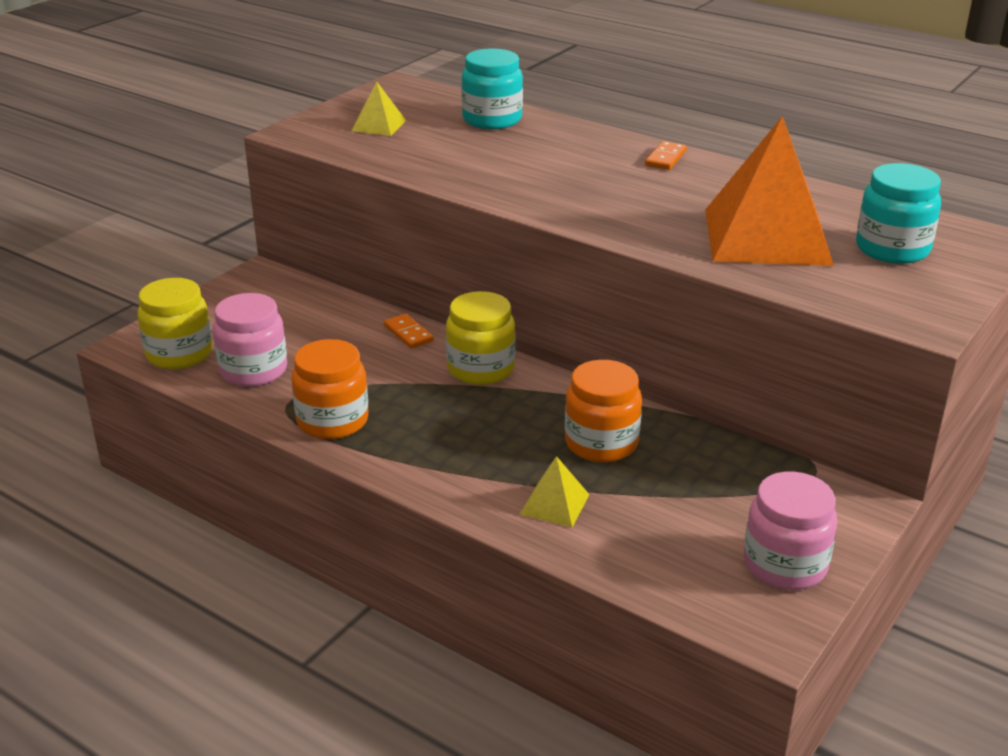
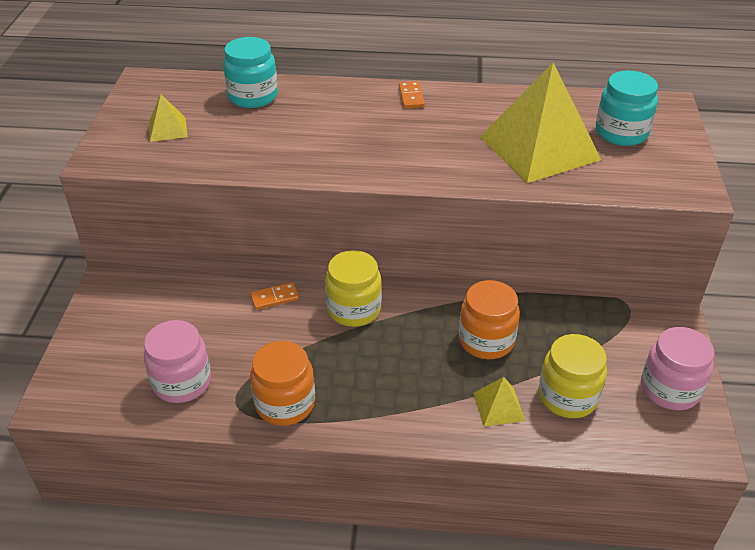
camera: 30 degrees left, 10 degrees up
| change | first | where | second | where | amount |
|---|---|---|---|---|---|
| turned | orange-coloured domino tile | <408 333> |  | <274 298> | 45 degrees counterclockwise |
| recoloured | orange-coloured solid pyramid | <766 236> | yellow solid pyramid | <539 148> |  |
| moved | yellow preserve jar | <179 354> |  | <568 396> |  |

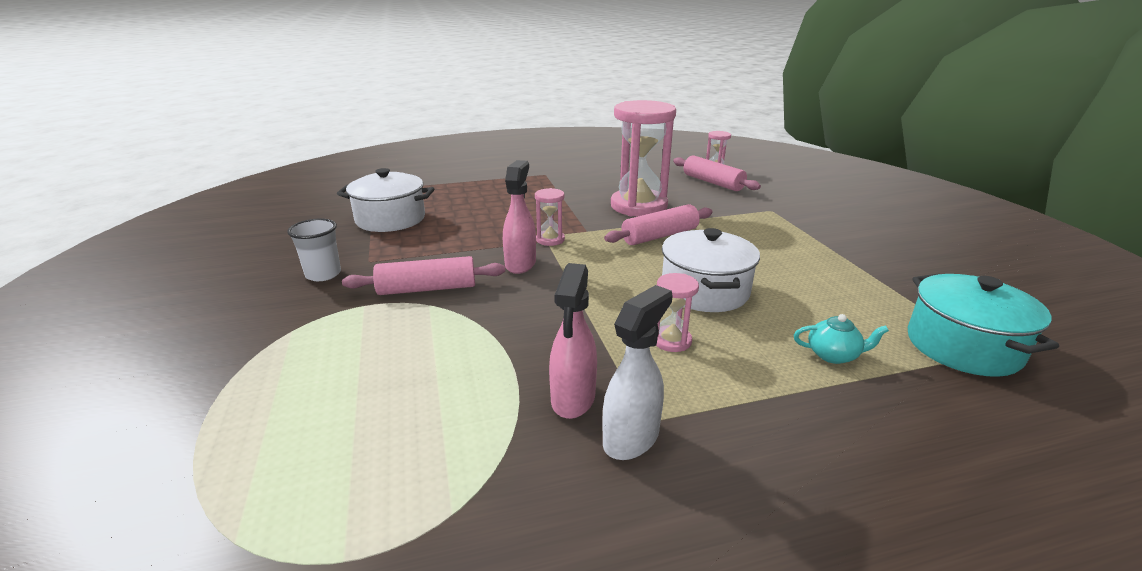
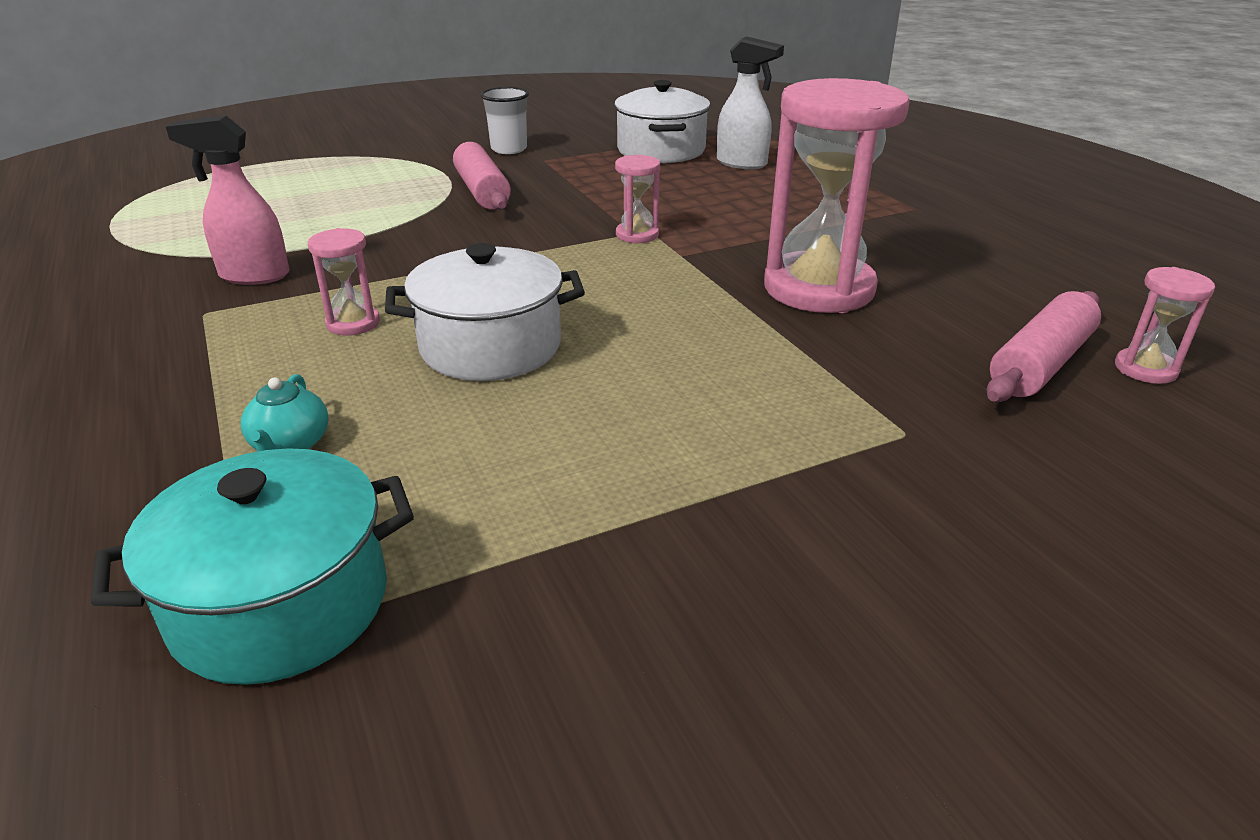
camera: 80 degrees right, 5 degrees up
| change | first | where | second | where | amount |
|---|---|---|---|---|---|
| moved | pure white sprayer | <631 438> |  | <742 163> |  |
| removed | rosy sprayer | <520 264> |  |  |  |
| removed | rosy pastry roller | <659 236> |  |  |  |

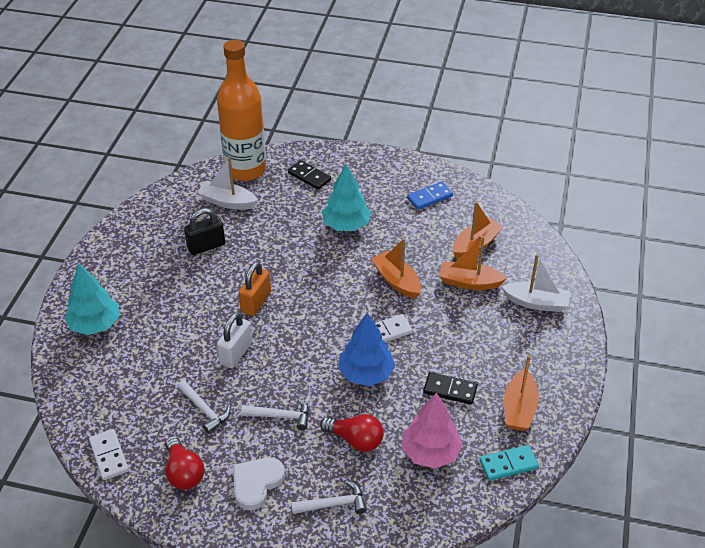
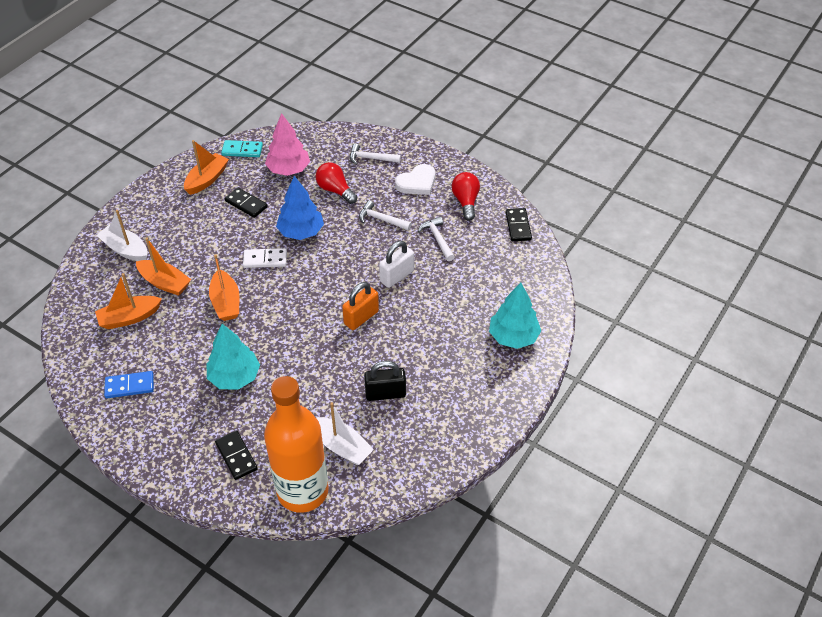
camera: 160 degrees left, 5 degrees up
| change | first | where | second | where | amount |
|---|---|---|---|---|---|
| recoloured | pure white domino tile | <109 456> | ebony domino tile | <518 226> |  |

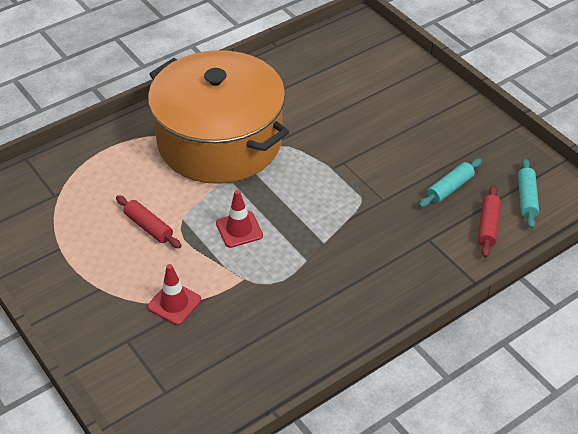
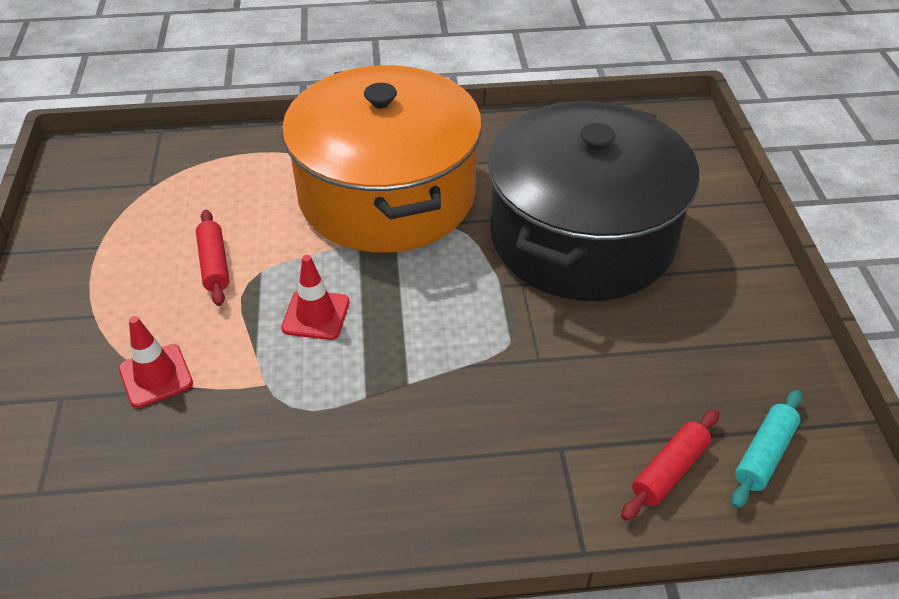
camera: 30 degrees right, 0 degrees up
| change | first | where | second | where | amount |
|---|---|---|---|---|---|
| added |  |  | ebony pot | <582 236> |  |
| removed | teal pastry roller | <449 188> |  |  |  |

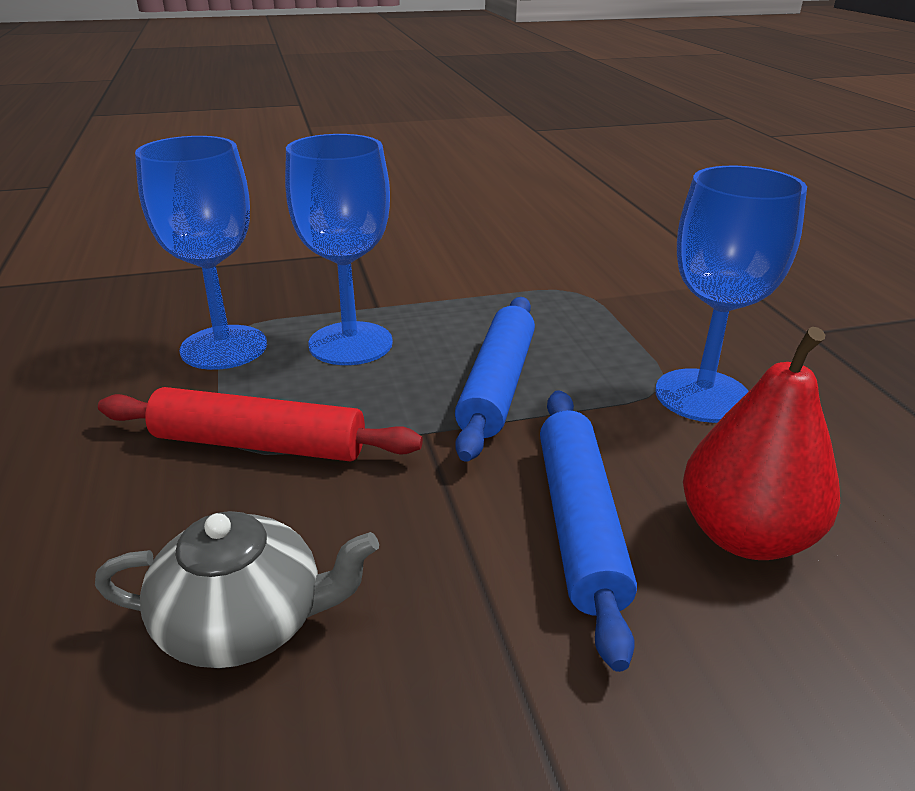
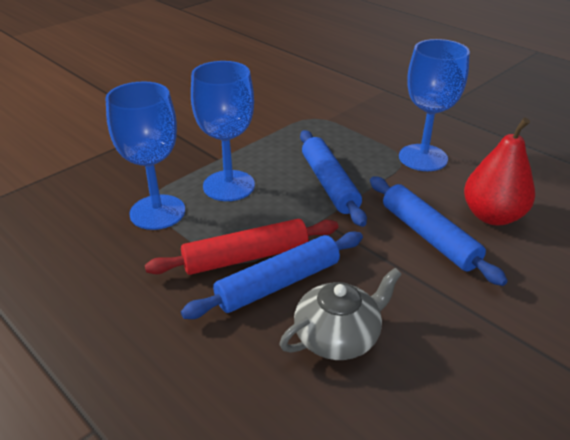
camera: 30 degrees left, 5 degrees up
| change | first | where | second | where | amount |
|---|---|---|---|---|---|
| added |  |  | royal blue pastry roller | <278 284> |  |

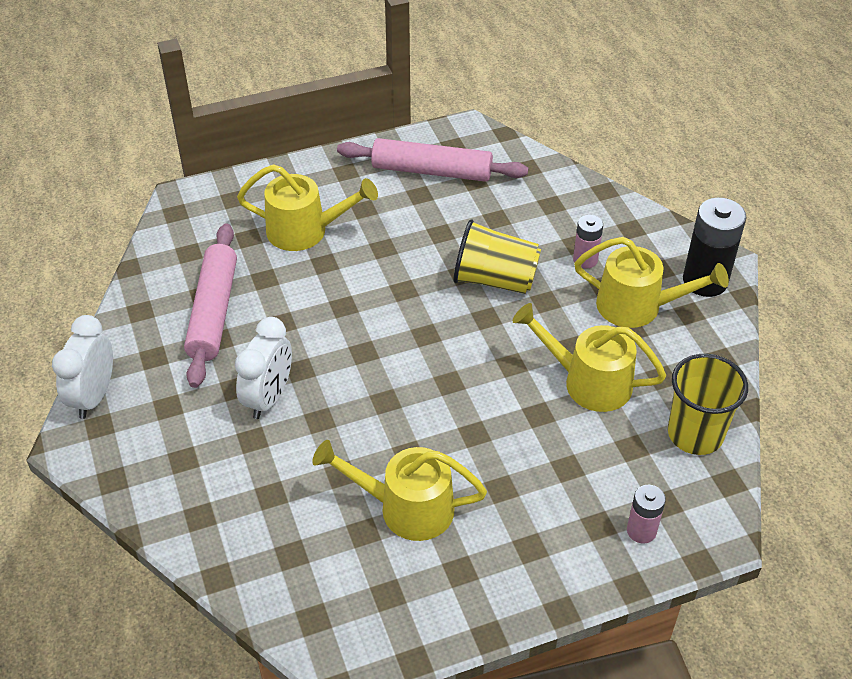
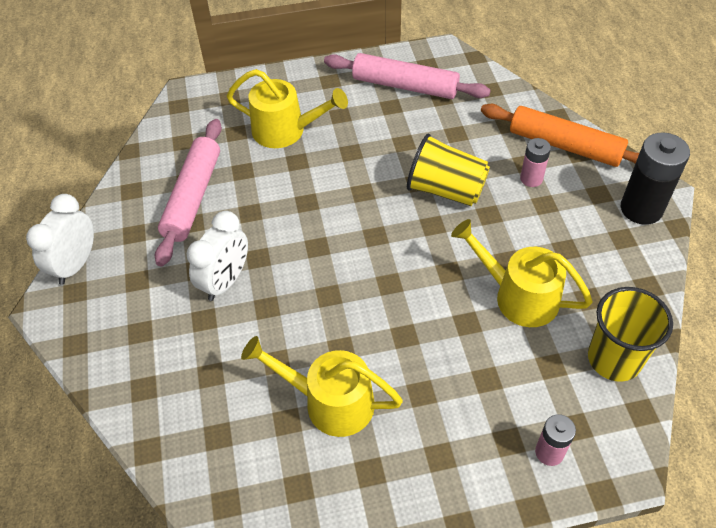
camera: 10 degrees right, 5 degrees up
| change | first | where | second | where | amount |
|---|---|---|---|---|---|
| added |  |  | orange-coloured pastry roller | <565 146> |  |
| removed | yellow sprinkling can | <638 306> |  |  |  |

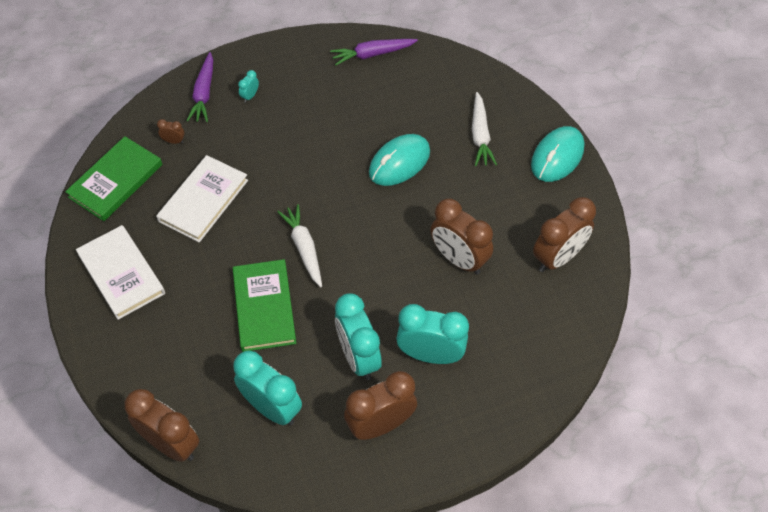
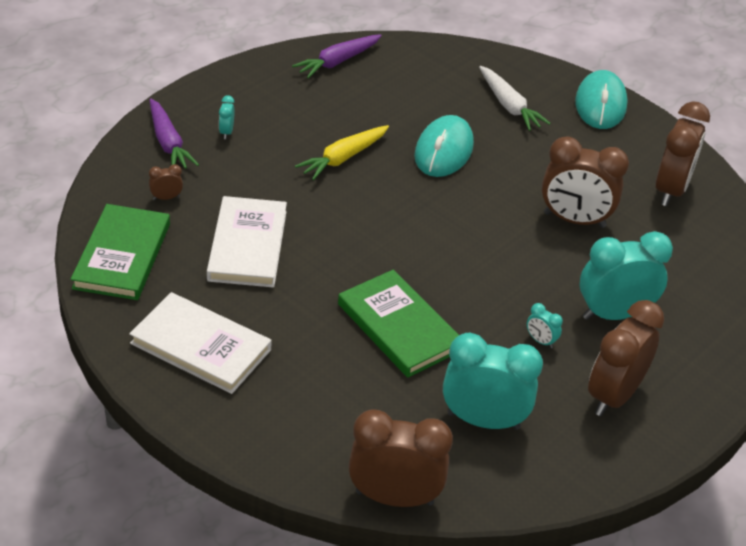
camera: 30 degrees left, 15 degrees down
| change | first | where | second | where | amount |
|---|---|---|---|---|---|
| added |  |  | yellow root vegetable | <343 158> |  |
| resized | teal clock | <358 357> |  | <540 341> | x0.42 |
| removed | pure white root vegetable | <304 248> |  |  |  |

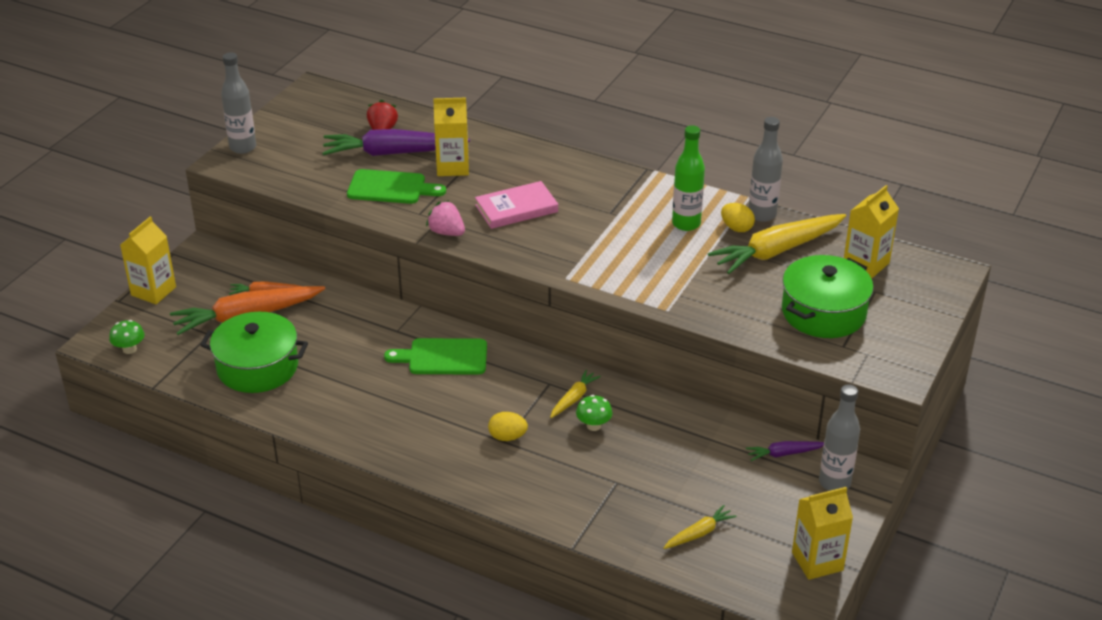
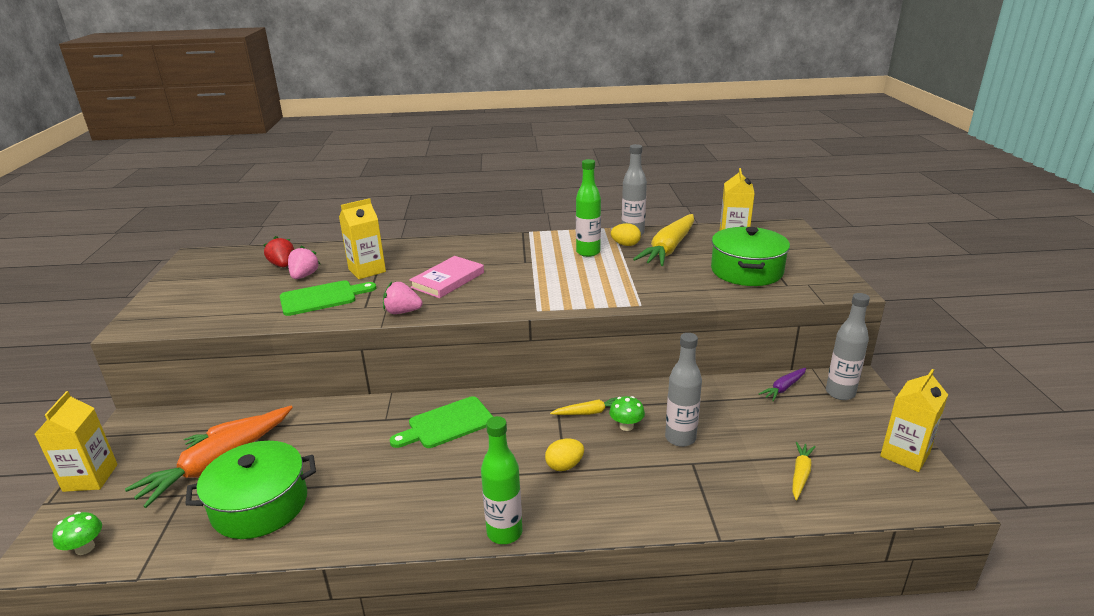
camera: 30 degrees left, 10 degrees down
| change | first | where | second | where | amount |
|---|---|---|---|---|---|
| replaced | royal purple root vegetable | <392 153> | rosy strawberry | <304 276> |  |
| added |  |  | green bottle | <504 532> |  |
| turned | yellow root vegetable | <573 398> |  | <589 412> | 75 degrees clockwise |
| moved | gray bottle | <243 147> |  | <680 438> |  |

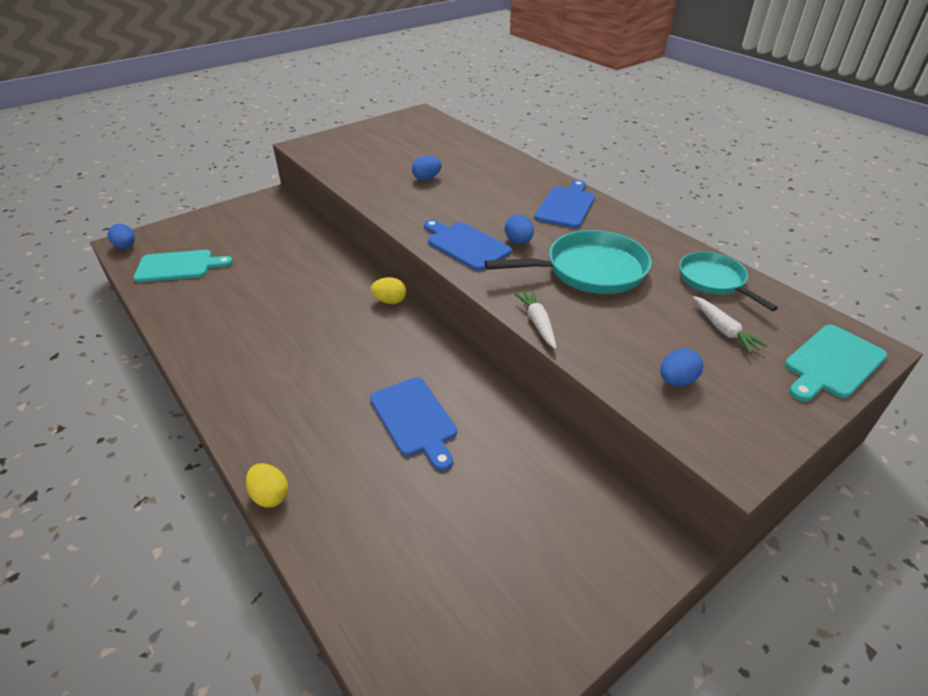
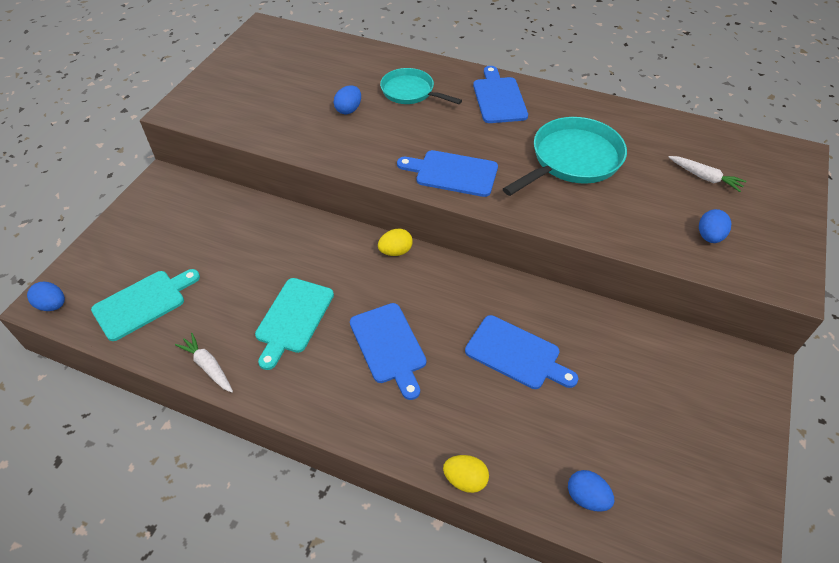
camera: 30 degrees left, 10 degrees up
| change | first | where | second | where | amount |
|---|---|---|---|---|---|
| moved | pure white root vegetable | <538 323> |  | <208 366> |  |
| moved | teal bread board | <832 363> |  | <293 318> |  |
| added |  |  | royal blue bread board | <389 346> |  |
| moved | teal frying pan | <714 281> |  | <410 92> |  |
| moved | royal blue egg shape | <518 241> |  | <586 497> |  |

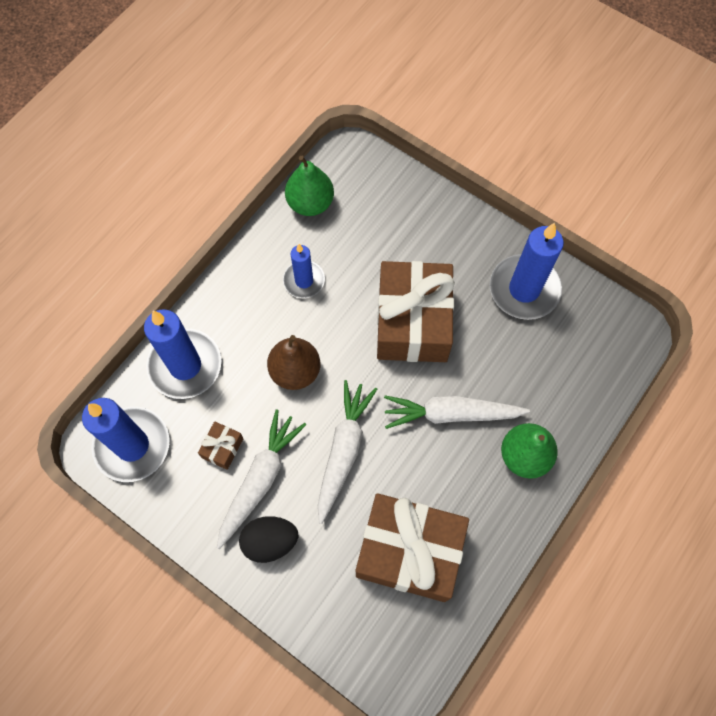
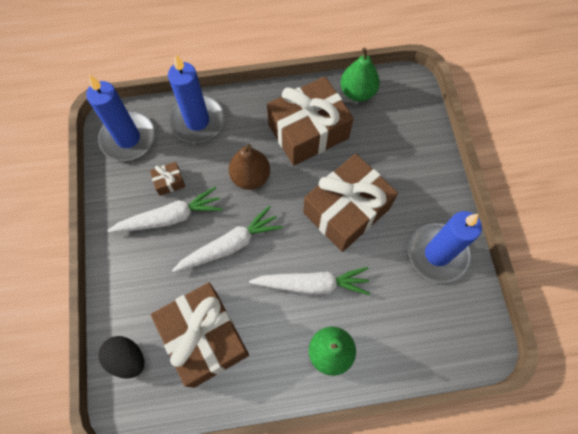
camera: 45 degrees right, 0 degrees up
| change | first | where | second | where | amount |
|---|---|---|---|---|---|
| moved | ebony egg shape | <270 541> |  | <127 359> |  |
| turned | pure white root vegetable | <450 414> |  | <312 284> | 135 degrees clockwise |
| replaced | royal blue wax candle | <304 280> | brown wrapped gift | <308 131> |  |

